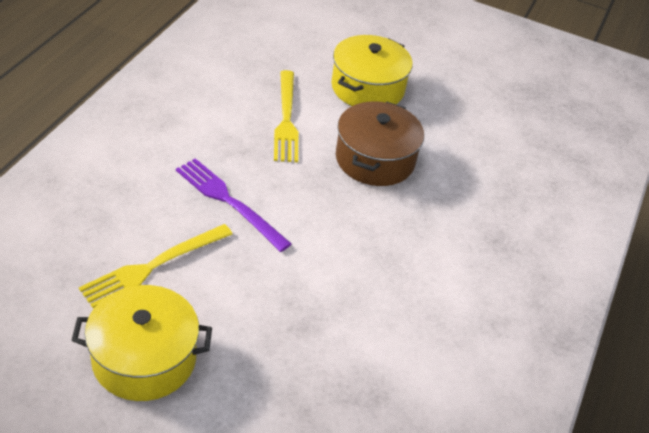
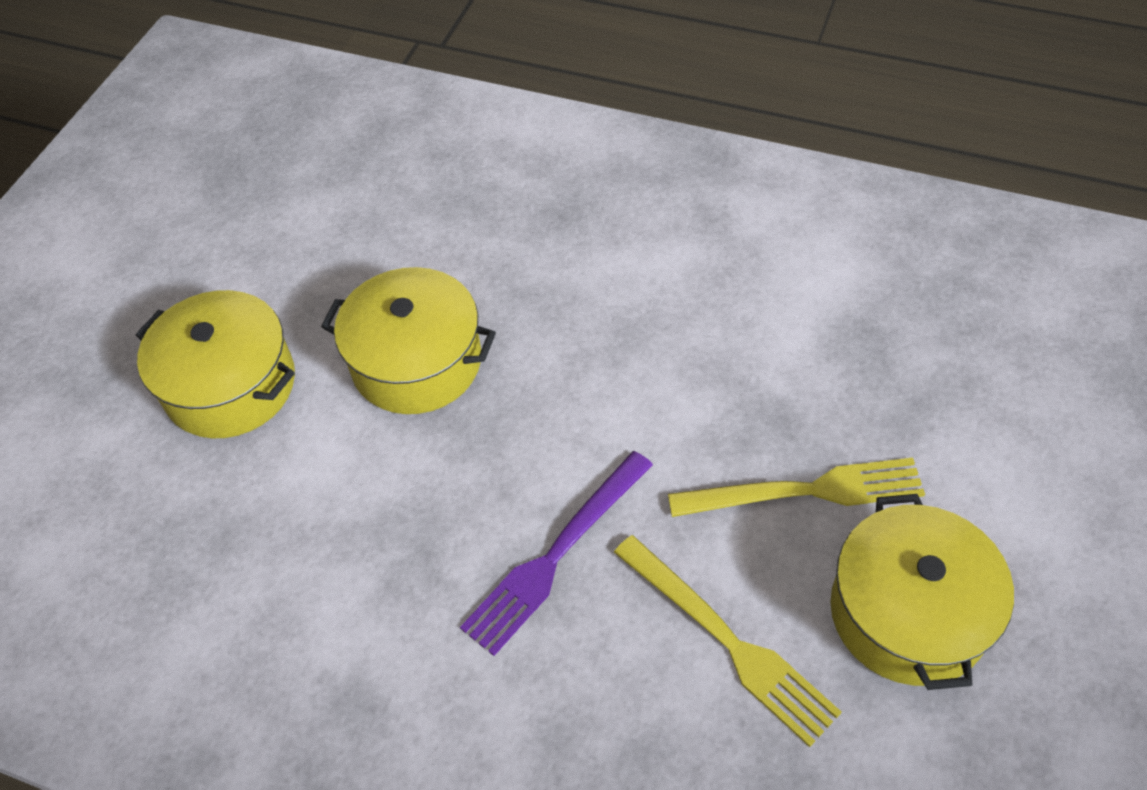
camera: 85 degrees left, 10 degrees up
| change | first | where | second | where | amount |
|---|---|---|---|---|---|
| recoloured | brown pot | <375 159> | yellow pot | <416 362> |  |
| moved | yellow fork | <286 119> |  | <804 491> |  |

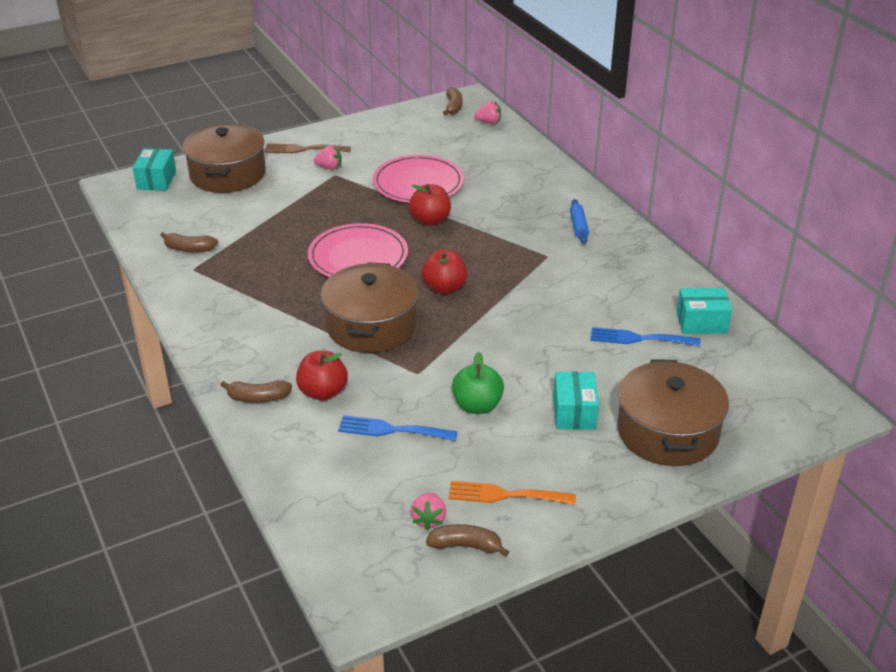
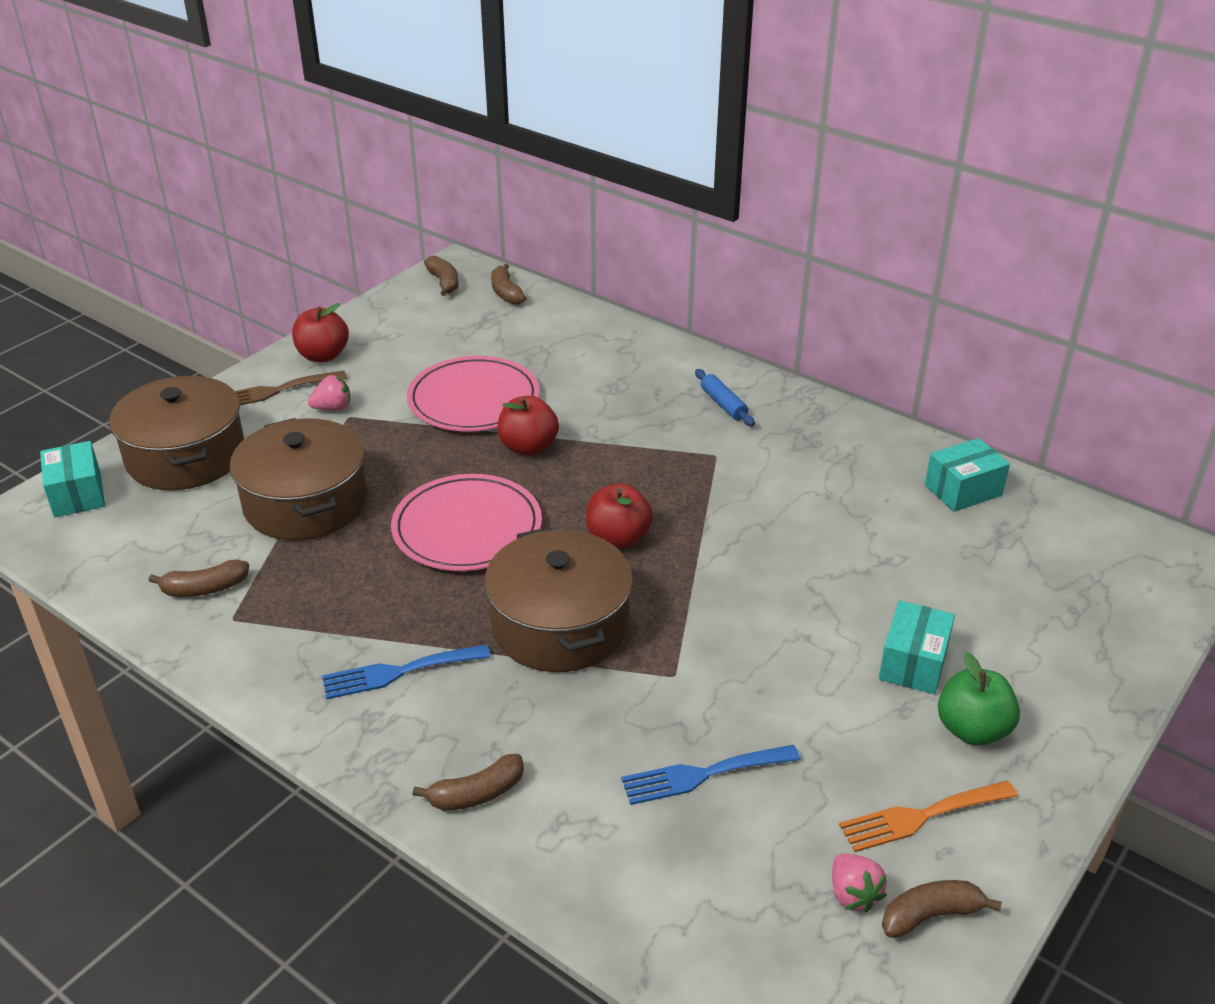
camera: 25 degrees left, 0 degrees up
| change | first | where | second | where | amount |
|---|---|---|---|---|---|
| moved | brown pot | <667 432> |  | <305 503> |  |
| moved | crimson apple fruit | <323 392> |  | <323 356> |  |
| moved | royal blue fork | <639 338> |  | <398 672> |  |
| replaced | rosy strawberry | <489 122> | brown banana fruit | <506 293> |  |
| turned | teal box | <574 412> |  | <913 663> | 45 degrees clockwise |
| moved | green apple fruit | <477 406> |  | <972 730> |  |

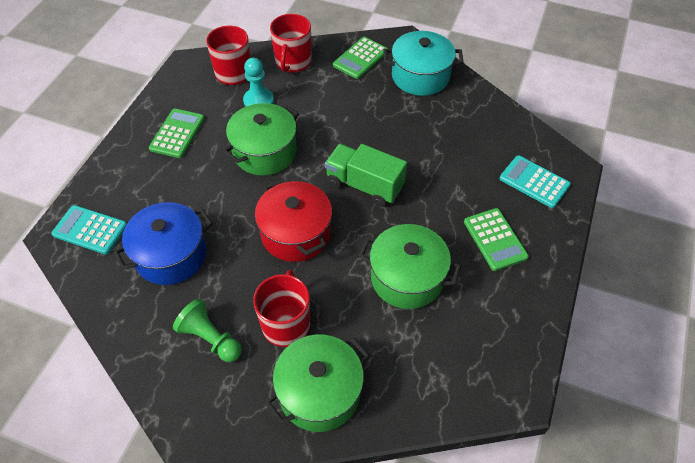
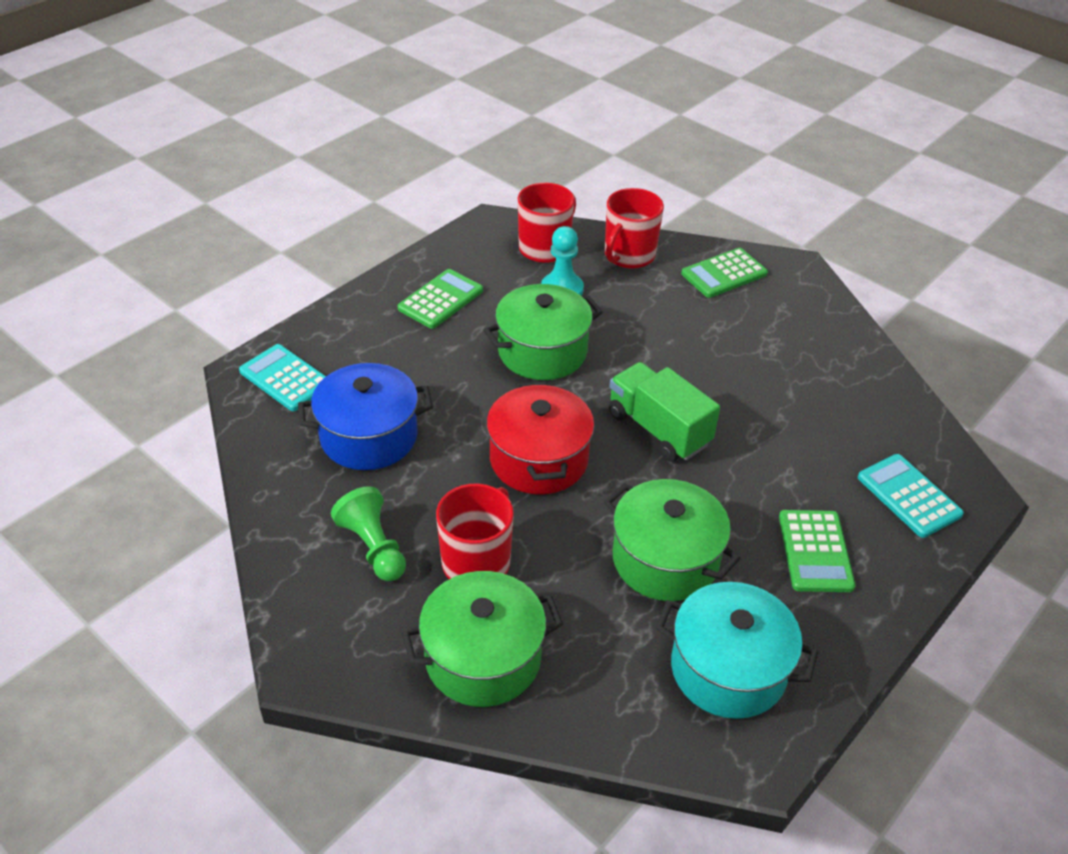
camera: 20 degrees right, 10 degrees down
| change | first | where | second | where | amount |
|---|---|---|---|---|---|
| moved | teal pot | <420 76> |  | <728 669> |  |

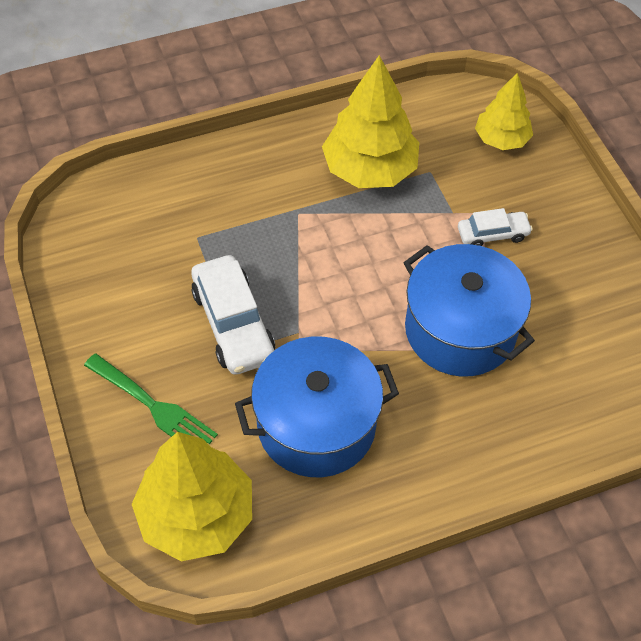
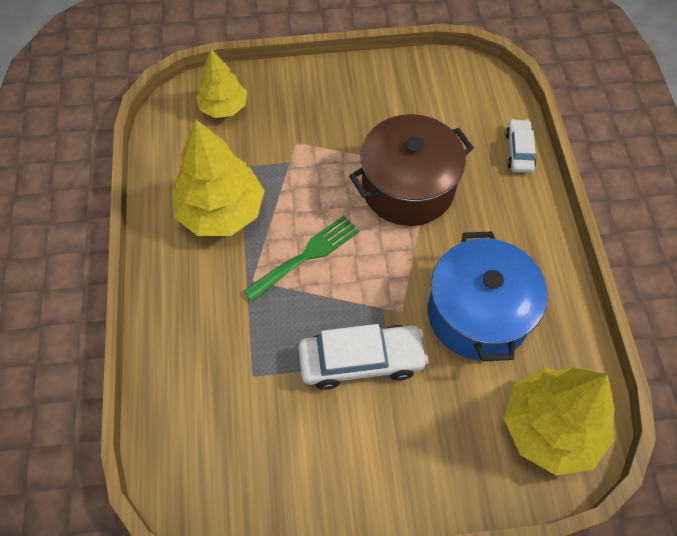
camera: 75 degrees left, 5 degrees up
| change | first | where | second | where | amount |
|---|---|---|---|---|---|
| moved | green fork | <154 406> |  | <306 255> |  |
| recoloured | royal blue pot | <460 330> | brown pot | <408 188> |  |
| moved | pure white car | <492 234> |  | <519 151> |  |

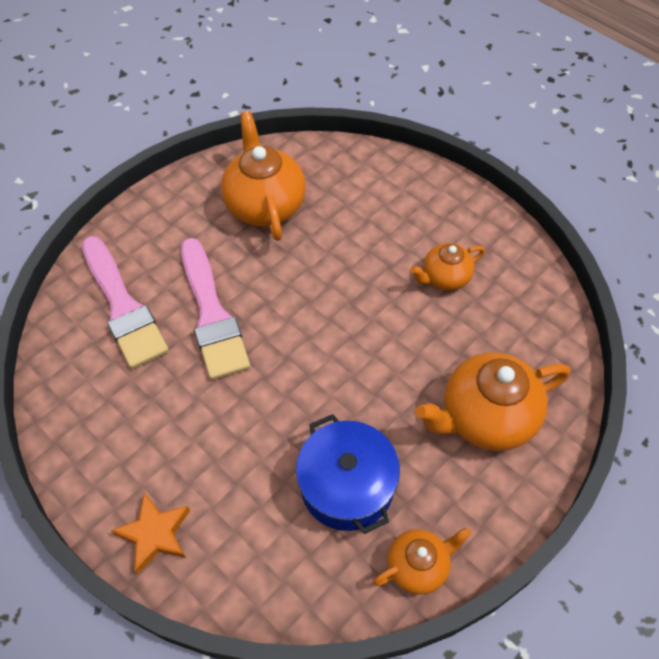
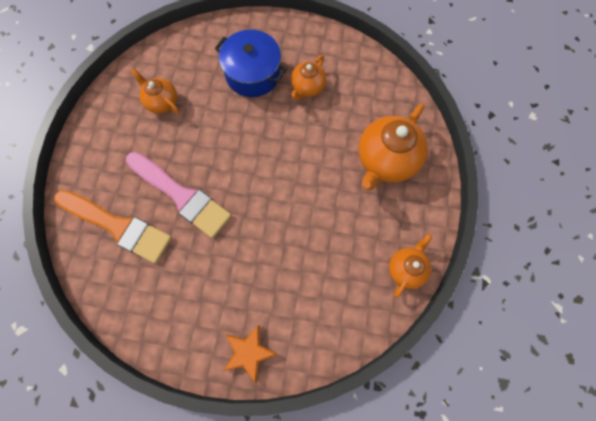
camera: 35 degrees left, 15 degrees up
| change | first | where | second | where | amount |
|---|---|---|---|---|---|
| recoloured | rosy brush | <123 307> | orange-coloured brush | <118 226> |  |
| resized | orange-coloured tea pot | <265 205> |  | <161 102> | x0.57 |
| moved | royal blue pot | <347 486> |  | <253 74> |  |

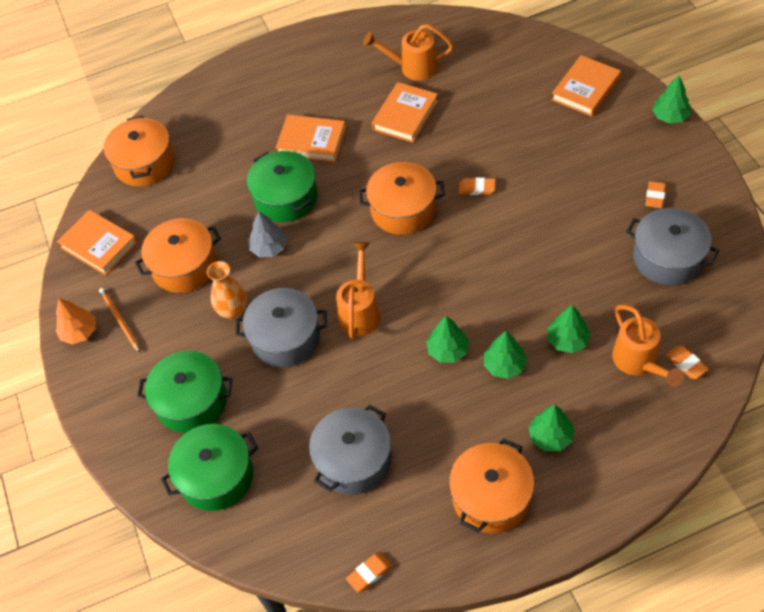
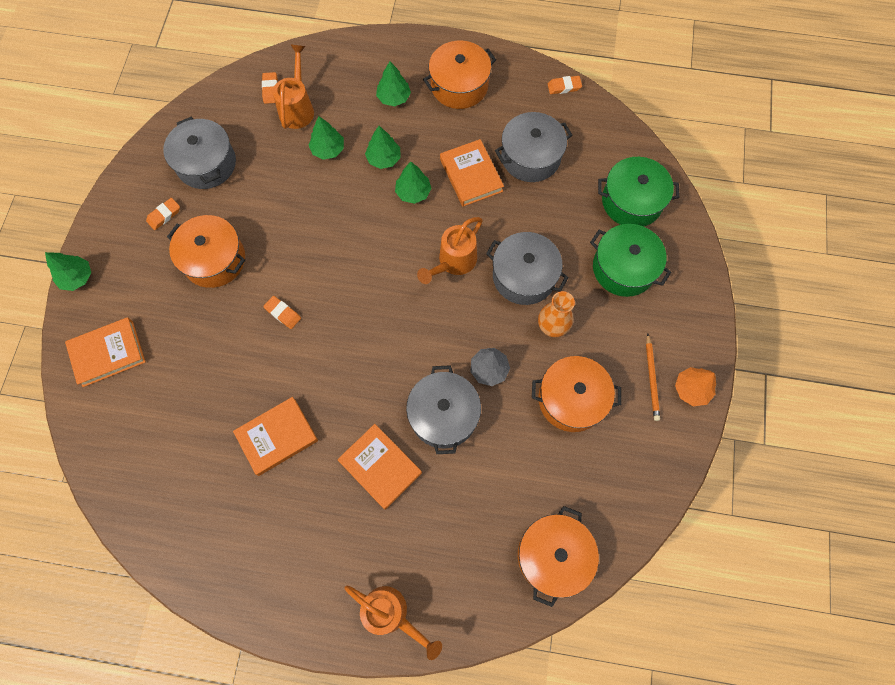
camera: 155 degrees left, 15 degrees up
| change | first | where | second | where | amount |
|---|---|---|---|---|---|
| moved | orange-coloured pot | <403 209> |  | <214 259> |  |
| moved | orange-coloured sprinkling can | <413 68> |  | <391 614> |  |
| recoloured | green pot | <286 197> | gray pot | <443 415> |  |
| moved | orange-coloured hardcover | <99 245> |  | <471 175> |  |

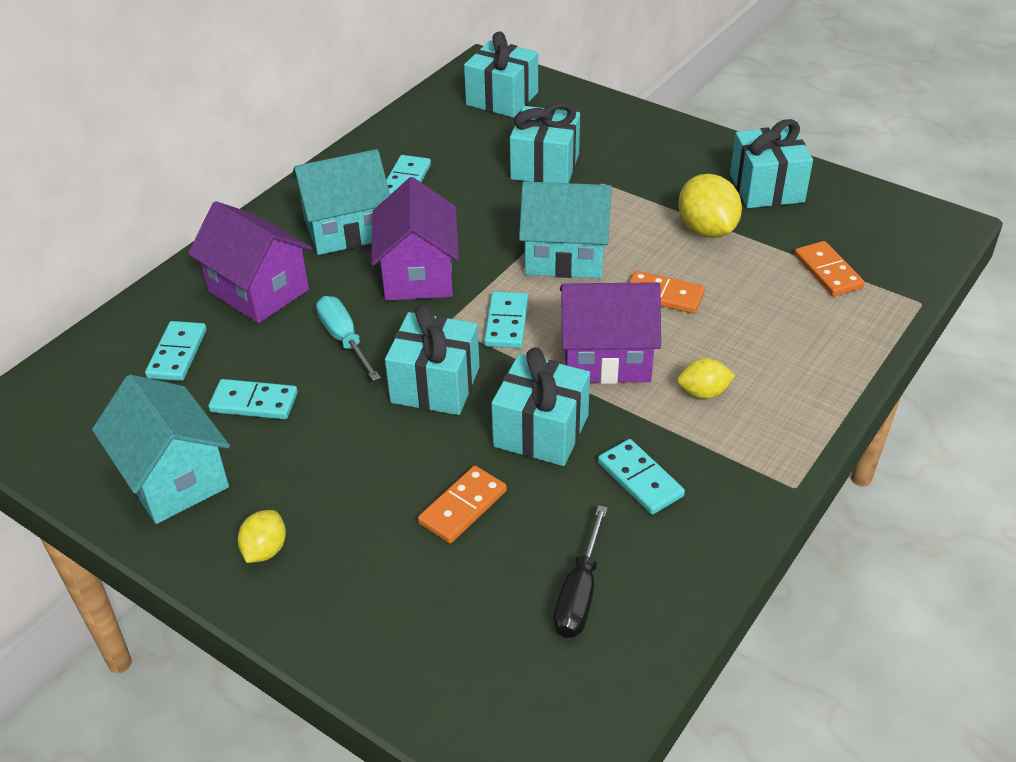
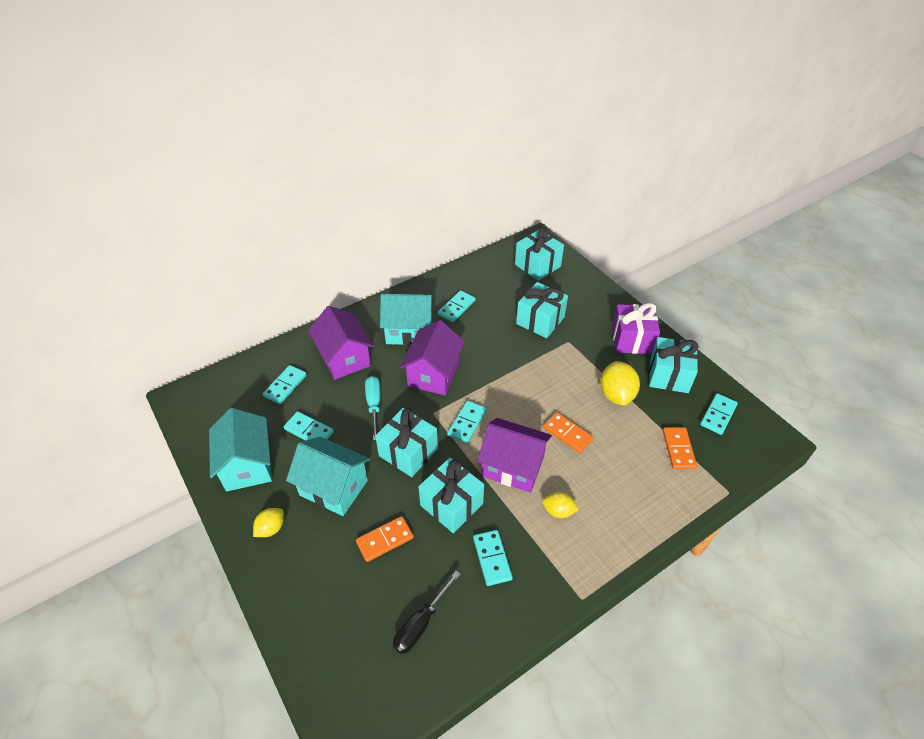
camera: 20 degrees right, 5 degrees up
| change | first | where | second | where | amount |
|---|---|---|---|---|---|
| moved | teal cottage | <565 256> |  | <333 488> |  |
| added |  |  | royal purple wrapped gift | <632 339> |  |
| added |  |  | teal domino tile | <718 415> |  |

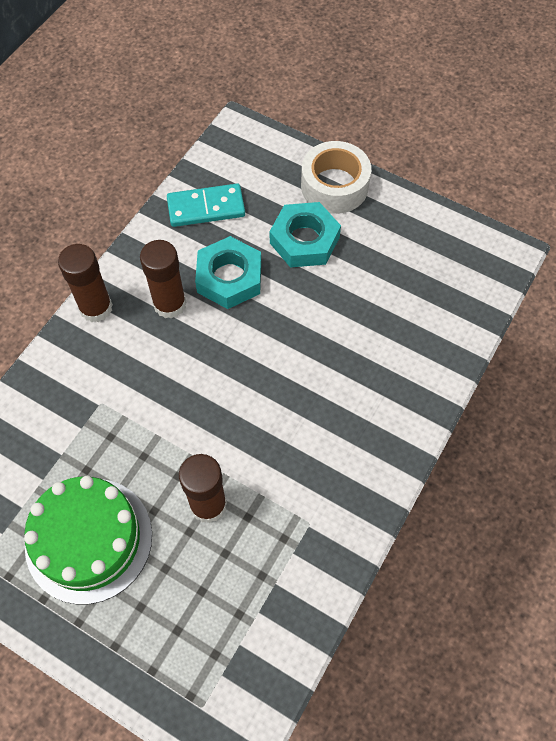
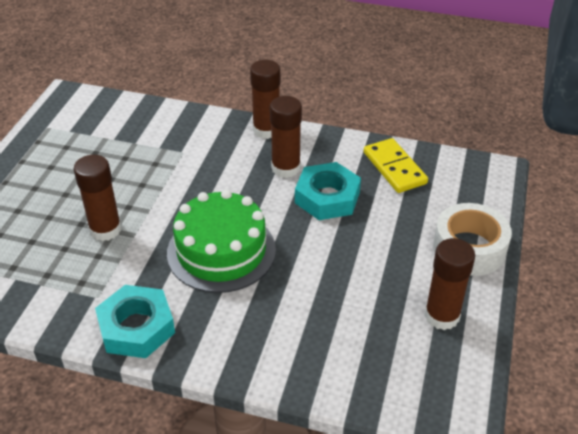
camera: 75 degrees right, 20 degrees down
| change | first | where | second | where | amount |
|---|---|---|---|---|---|
| moved | teal nut | <304 240> |  | <136 327> |  |
| moved | green layer cake | <89 539> |  | <221 251> |  |
| recoloured | teal domino tile | <206 207> | yellow domino tile | <394 168> |  |
| added |  |  | brown glue | <442 316> |  |

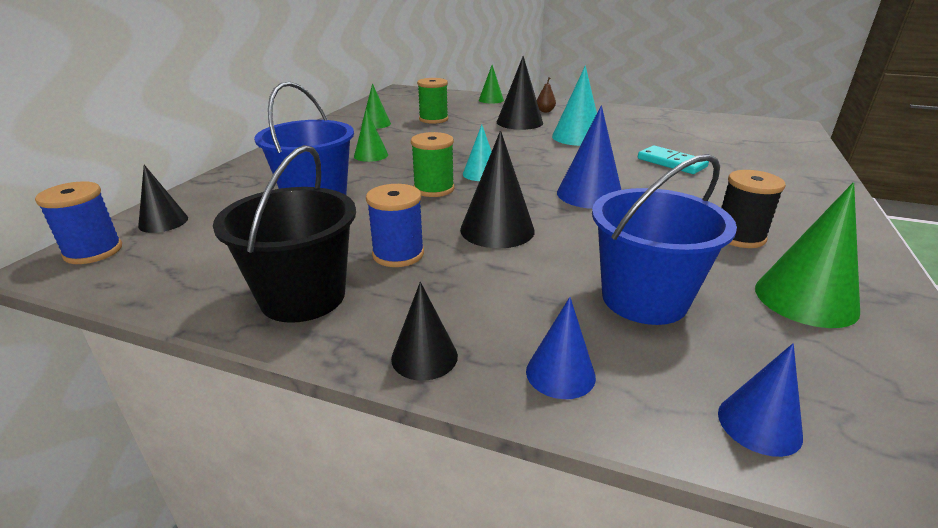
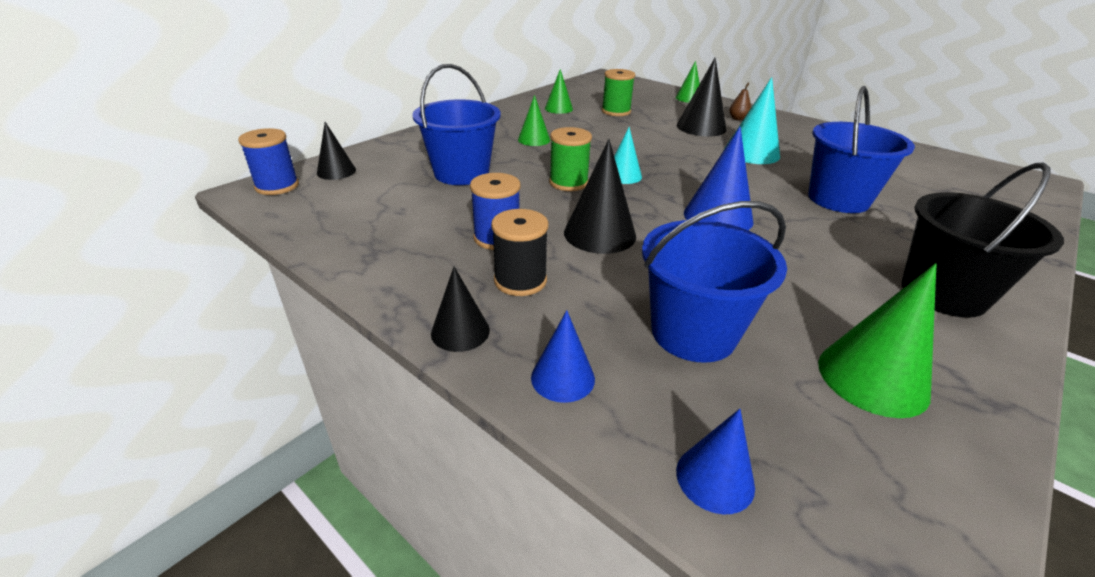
camera: 20 degrees right, 5 degrees up
| change | first | where | second | where | amount |
|---|---|---|---|---|---|
| moved | ebony reel of thread | <739 236> |  | <520 281> |  |
| replaced | teal domino tile | <671 163> | royal blue sand bucket | <838 199> |  |
| moved | ebony sand bucket | <303 297> |  | <943 293> |  |

